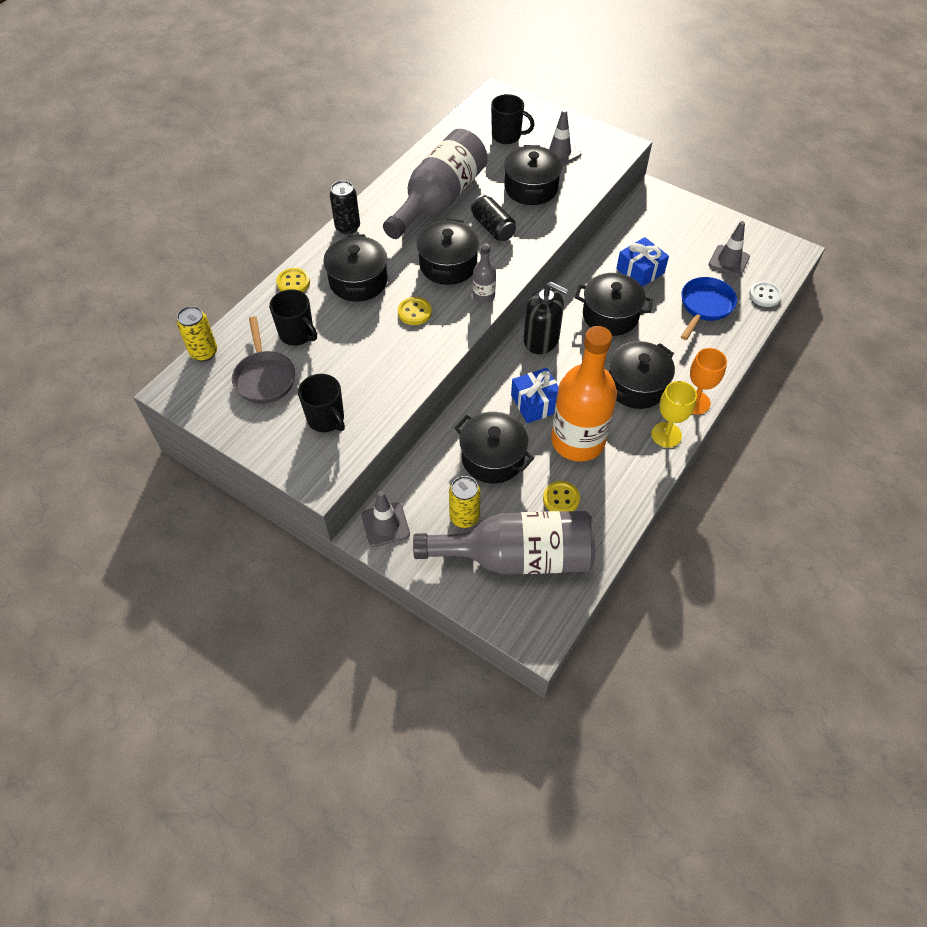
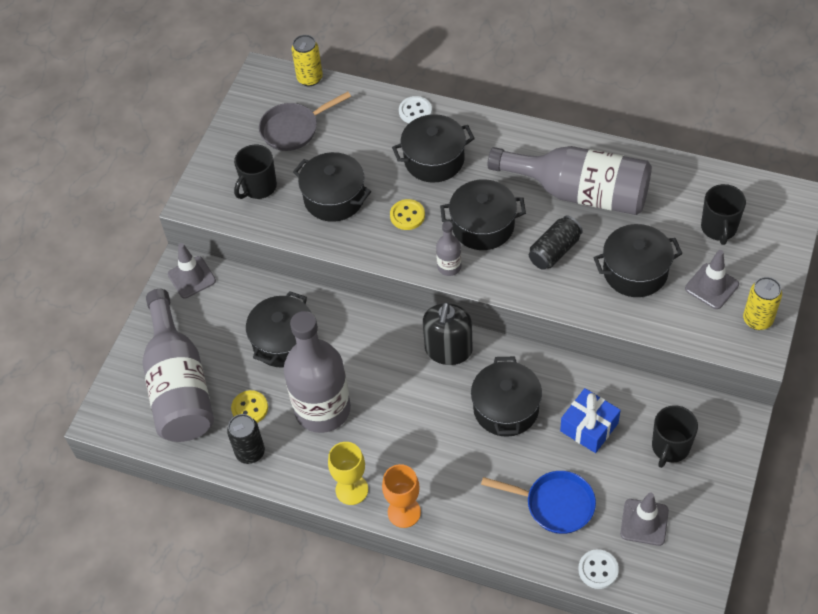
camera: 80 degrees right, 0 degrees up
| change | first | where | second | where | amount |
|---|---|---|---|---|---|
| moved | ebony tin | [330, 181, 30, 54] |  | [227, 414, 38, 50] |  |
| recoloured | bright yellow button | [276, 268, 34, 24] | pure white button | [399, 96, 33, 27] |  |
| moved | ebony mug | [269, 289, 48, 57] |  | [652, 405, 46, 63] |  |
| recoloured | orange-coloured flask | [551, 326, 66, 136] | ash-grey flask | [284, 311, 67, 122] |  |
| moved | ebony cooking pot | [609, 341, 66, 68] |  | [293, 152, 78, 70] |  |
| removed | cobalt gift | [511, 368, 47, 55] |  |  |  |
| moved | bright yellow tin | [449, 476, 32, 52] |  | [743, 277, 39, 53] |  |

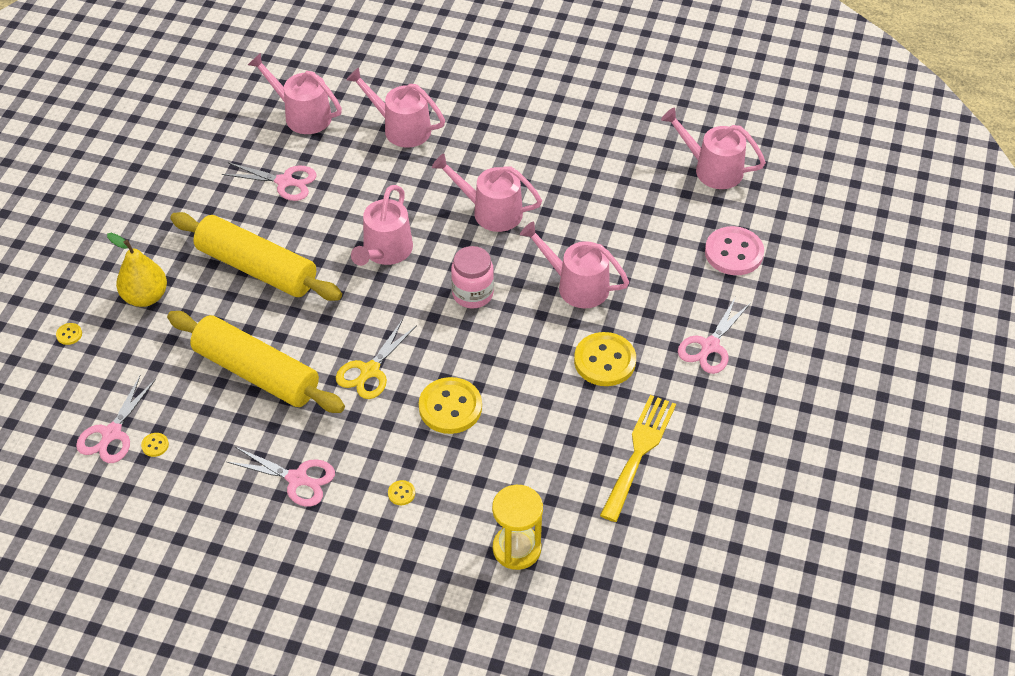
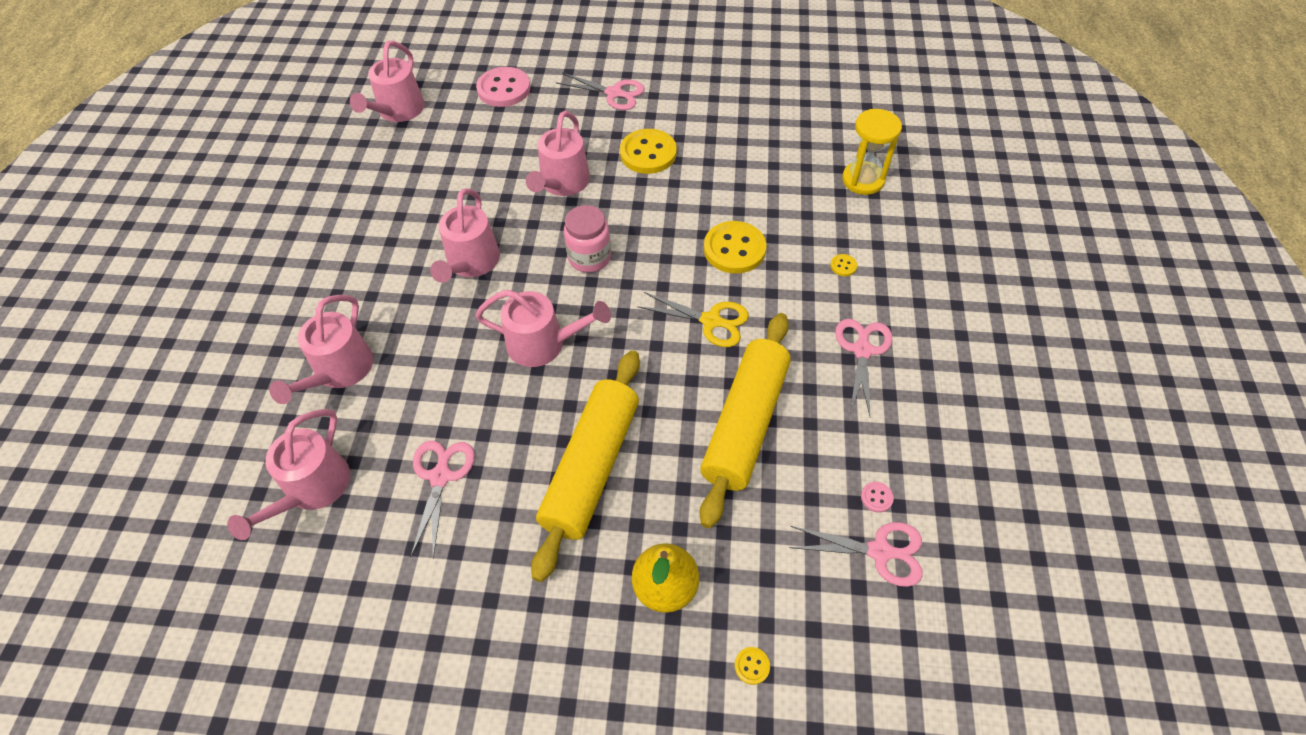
camera: 100 degrees left, 5 degrees up
| change | first | where | second | where | amount |
|---|---|---|---|---|---|
| removed | bright yellow table fork | [600, 395, 76, 127] |  |  |  |
| recoloured | bright yellow button | [141, 433, 28, 24] | pink button | [861, 482, 33, 31] |  |

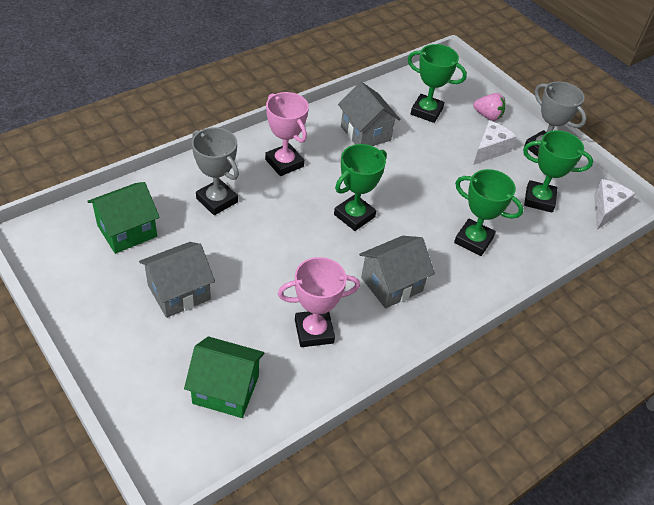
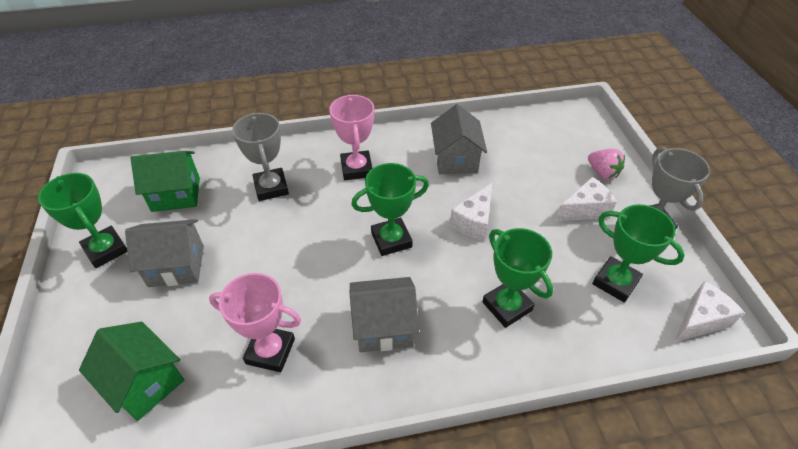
camera: 30 degrees right, 0 degrees up
| change | first | where | second | where | amount |
|---|---|---|---|---|---|
| moved | emerald trophy | [408, 44, 59, 79] |  | [38, 173, 89, 95] |  |
| added |  |  | pure white cheese wedge | [450, 183, 42, 57] |  |

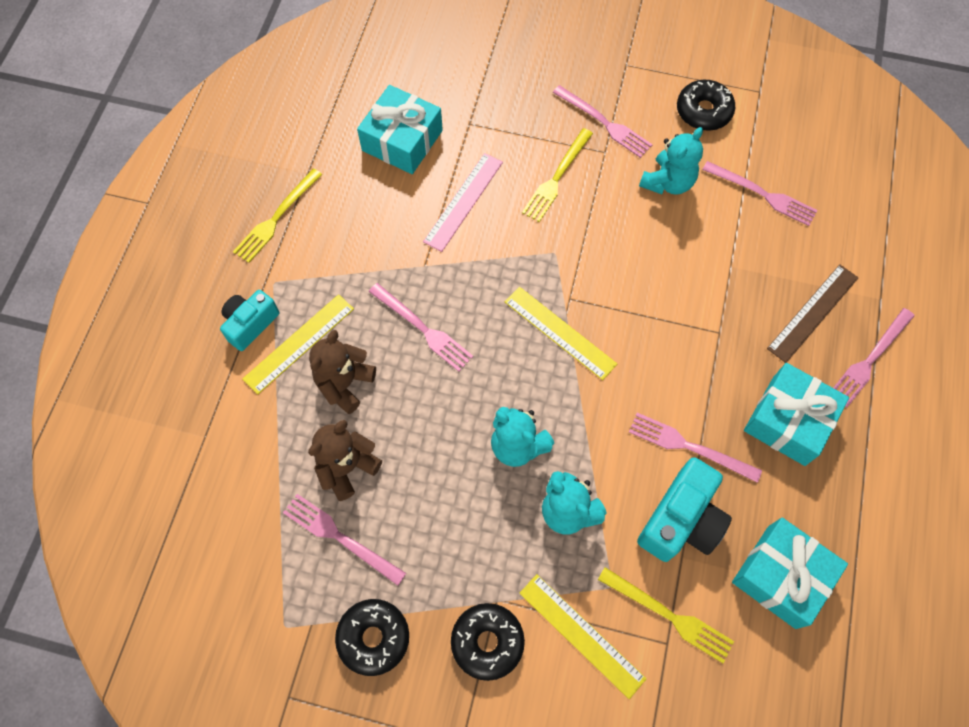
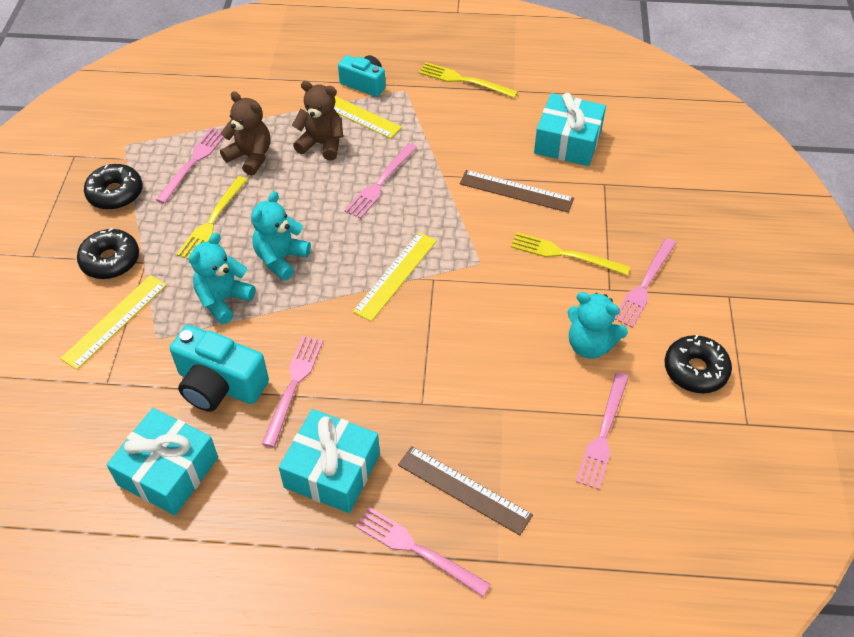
camera: 80 degrees right, 15 degrees down
| change | first | where | second | where | amount |
|---|---|---|---|---|---|
| recoloured | pink straightedge | [423, 153, 80, 99] | brown straightedge | [460, 170, 114, 43] |  |
| moved | bright yellow table fork | [598, 567, 136, 96] |  | [177, 176, 70, 83] |  |

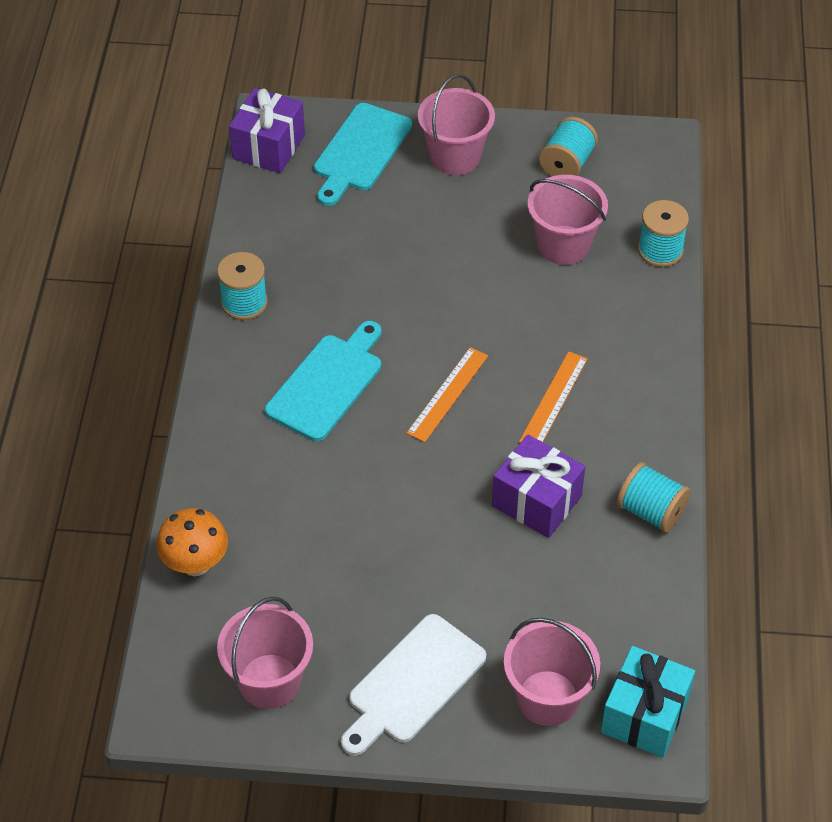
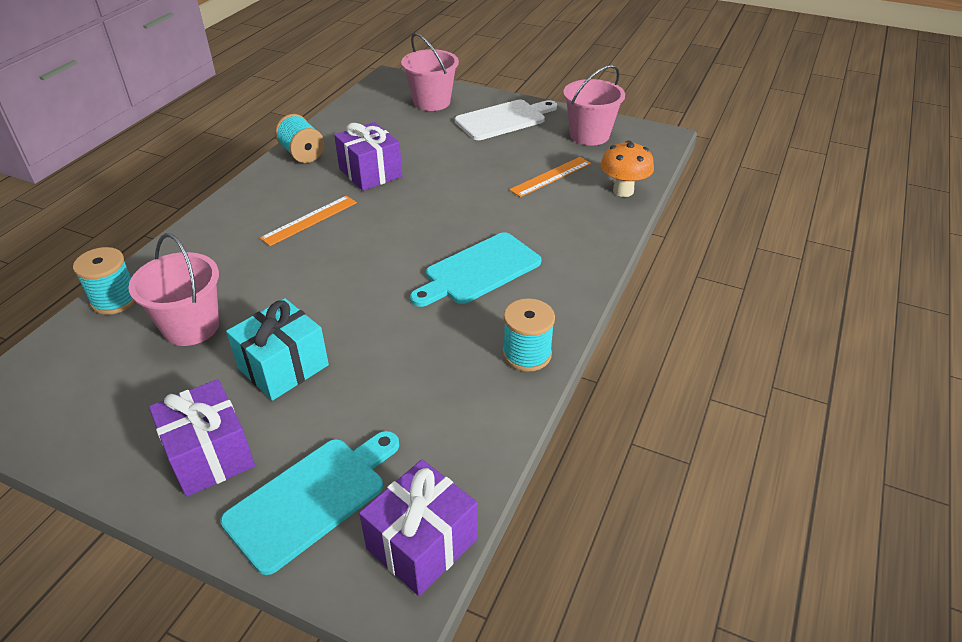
camera: 160 degrees left, 10 degrees down
| change | first | where | second | where | amount |
|---|---|---|---|---|---|
| replaced | pink sand bucket | [418, 74, 77, 101] | purple gift | [149, 379, 106, 118] |  |
| removed | turquoise bobbin | [539, 117, 59, 59] |  |  |  |
| moved | orange-coloured straightedge | [406, 347, 82, 95] |  | [509, 157, 82, 40] |  |
| moved | turquoise gift | [601, 646, 94, 112] |  | [226, 298, 103, 103] |  |

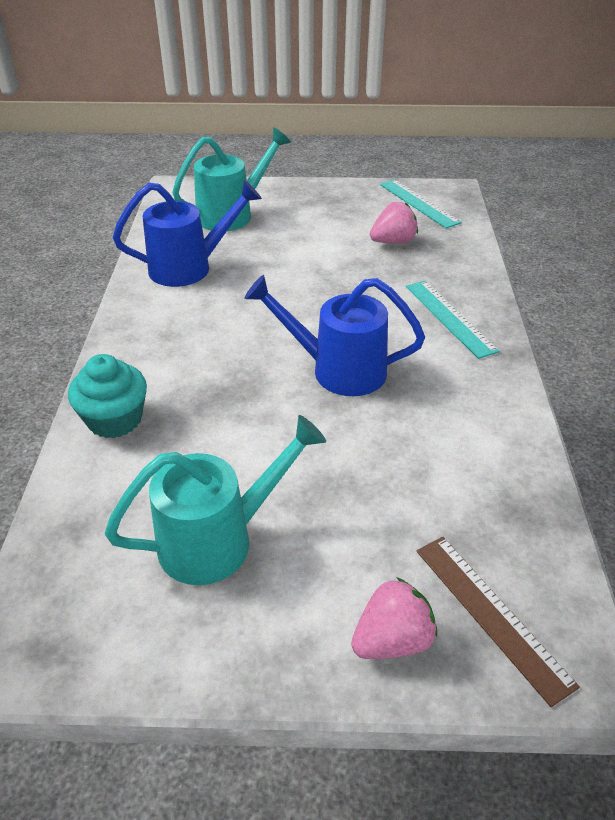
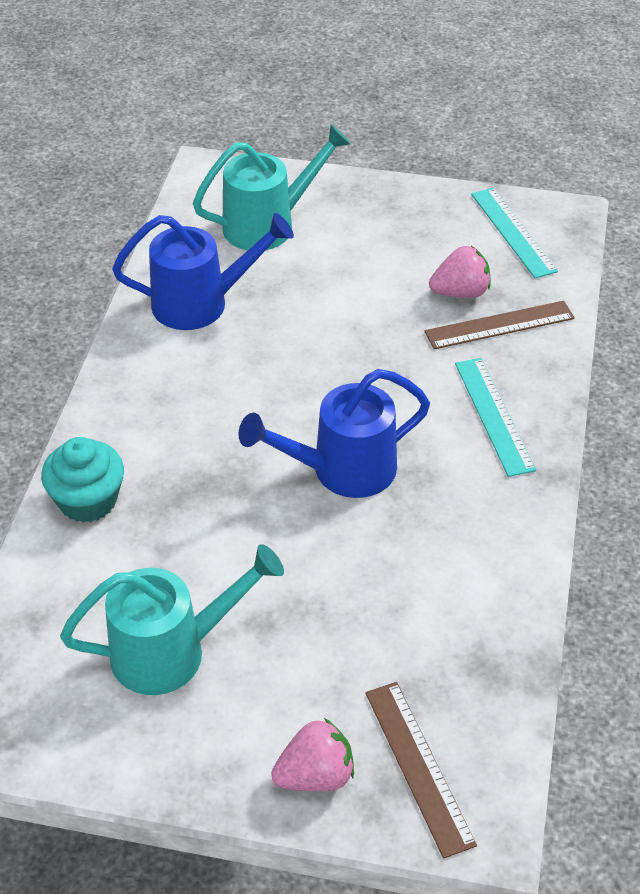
camera: 10 degrees right, 5 degrees up
| change | first | where | second | where | amount |
|---|---|---|---|---|---|
| turned | cobalt watering pot | [244, 275, 181, 121] |  | [238, 369, 192, 129] | 45 degrees counterclockwise |
| added |  |  | brown straightedge | [424, 301, 151, 48] |  |

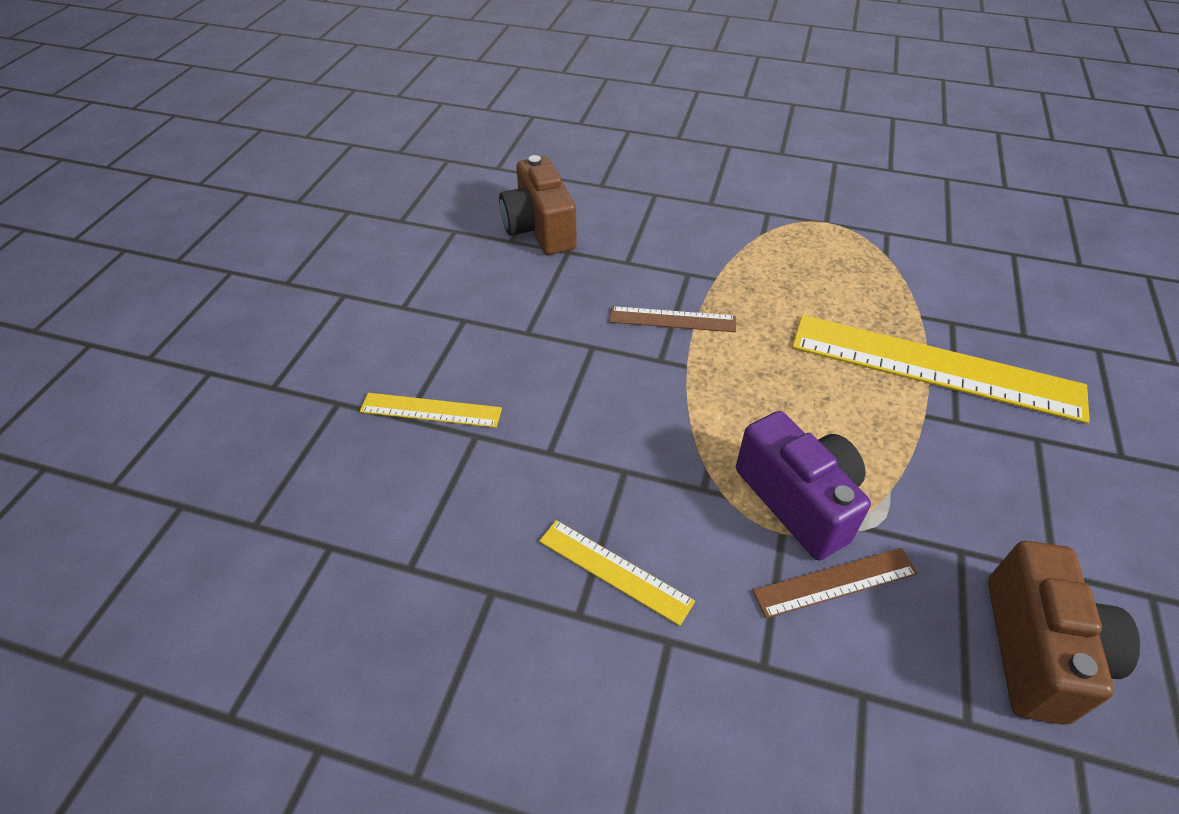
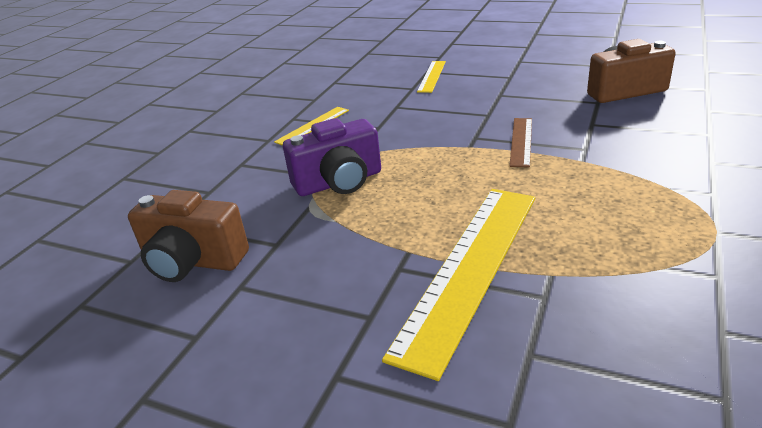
camera: 100 degrees right, 15 degrees down
| change | first | where | second | where | amount |
|---|---|---|---|---|---|
| removed | brown straightedge | [753, 548, 165, 70] |  |  |  |

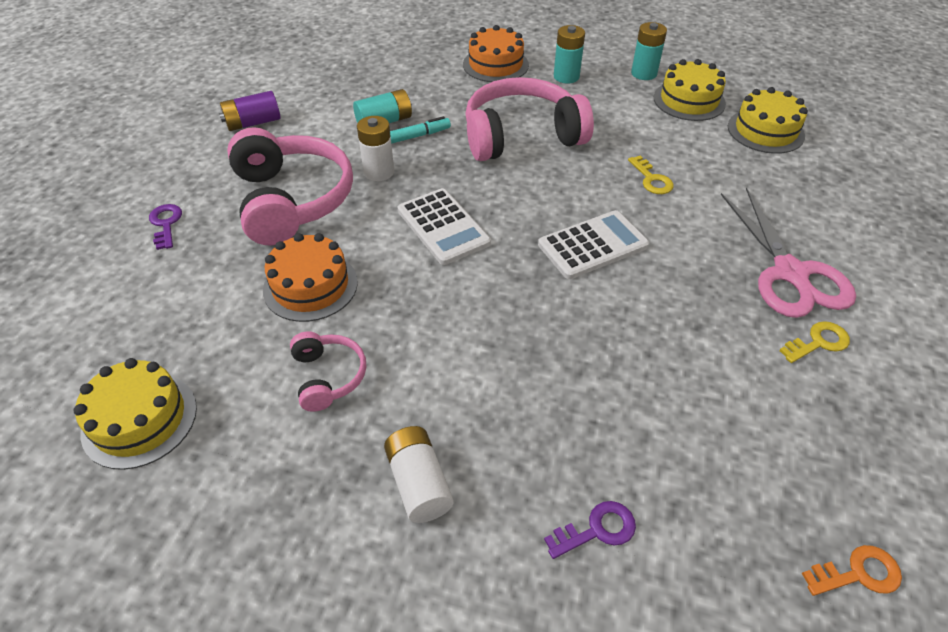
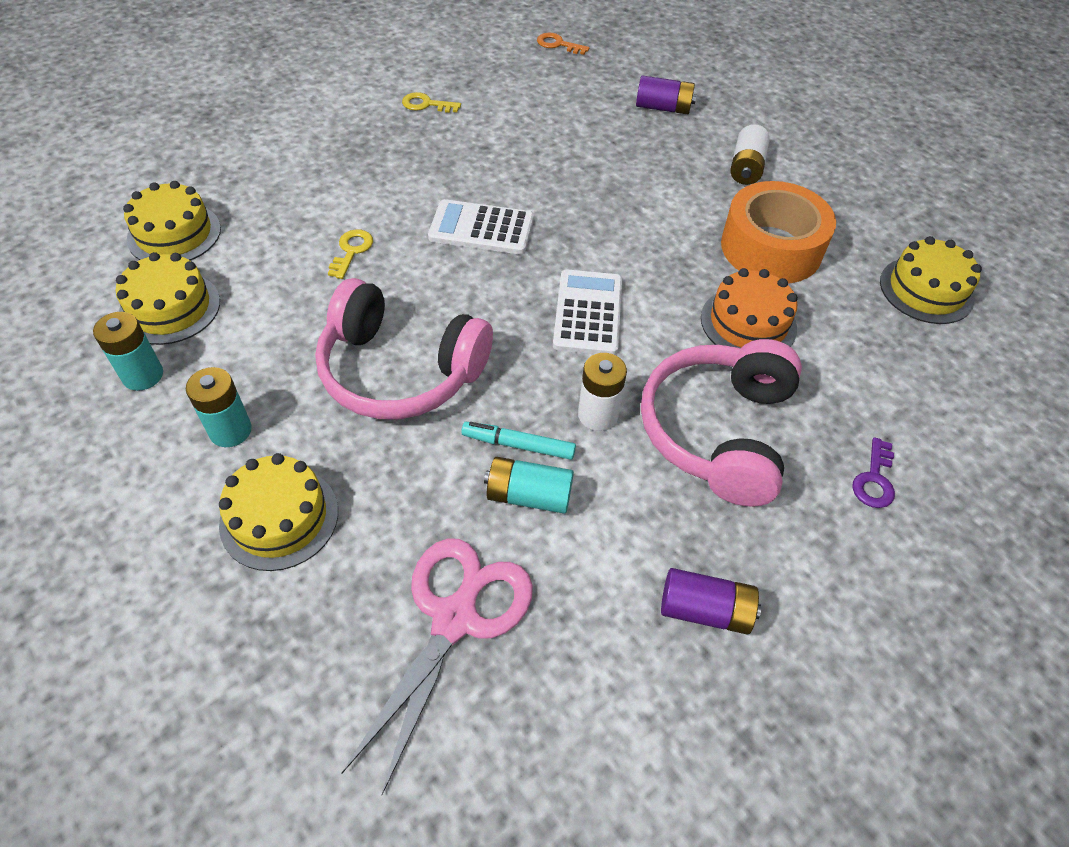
camera: 145 degrees left, 5 degrees up
| change | first | where | second | where | amount |
|---|---|---|---|---|---|
| recoloured | orange-coloured cake | [463, 25, 66, 57] | bright yellow cake | [219, 453, 119, 118] |  |
| moved | pink pair of scissors | [721, 187, 135, 131] |  | [342, 538, 191, 257] |  |
| replaced | pink headphones | [290, 331, 76, 81] | orange-coloured sticky tape | [721, 181, 115, 103] |  |
| replaced | purple key | [544, 501, 92, 58] | purple AA battery | [636, 75, 61, 39] |  |

